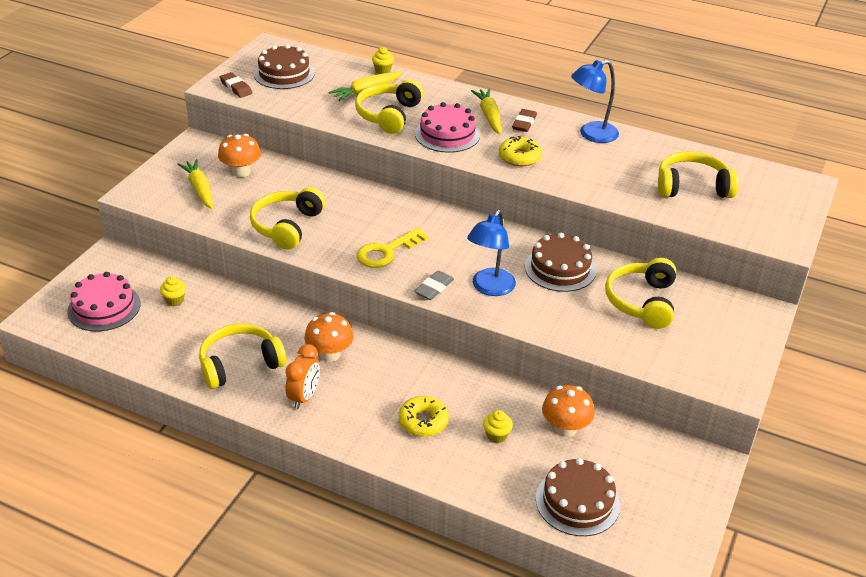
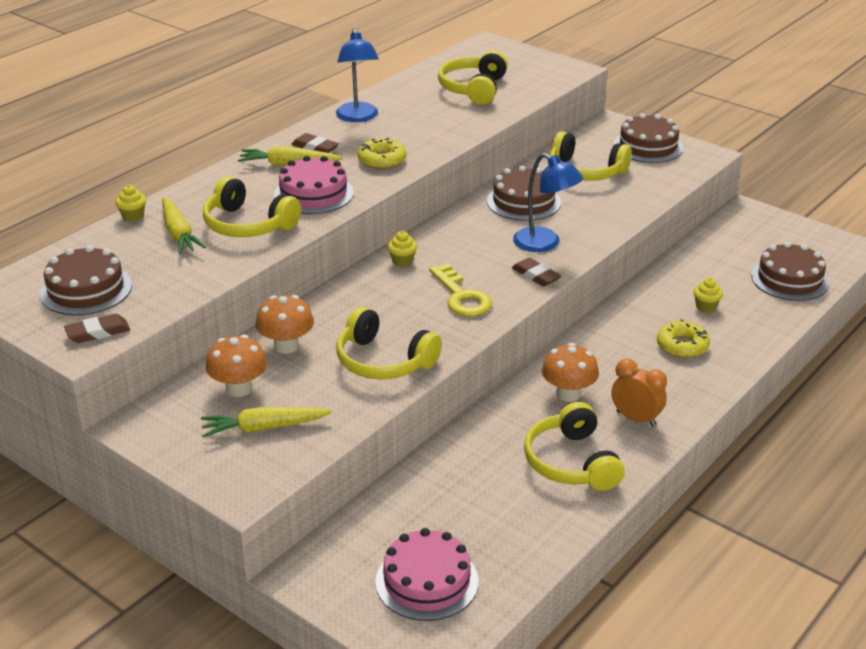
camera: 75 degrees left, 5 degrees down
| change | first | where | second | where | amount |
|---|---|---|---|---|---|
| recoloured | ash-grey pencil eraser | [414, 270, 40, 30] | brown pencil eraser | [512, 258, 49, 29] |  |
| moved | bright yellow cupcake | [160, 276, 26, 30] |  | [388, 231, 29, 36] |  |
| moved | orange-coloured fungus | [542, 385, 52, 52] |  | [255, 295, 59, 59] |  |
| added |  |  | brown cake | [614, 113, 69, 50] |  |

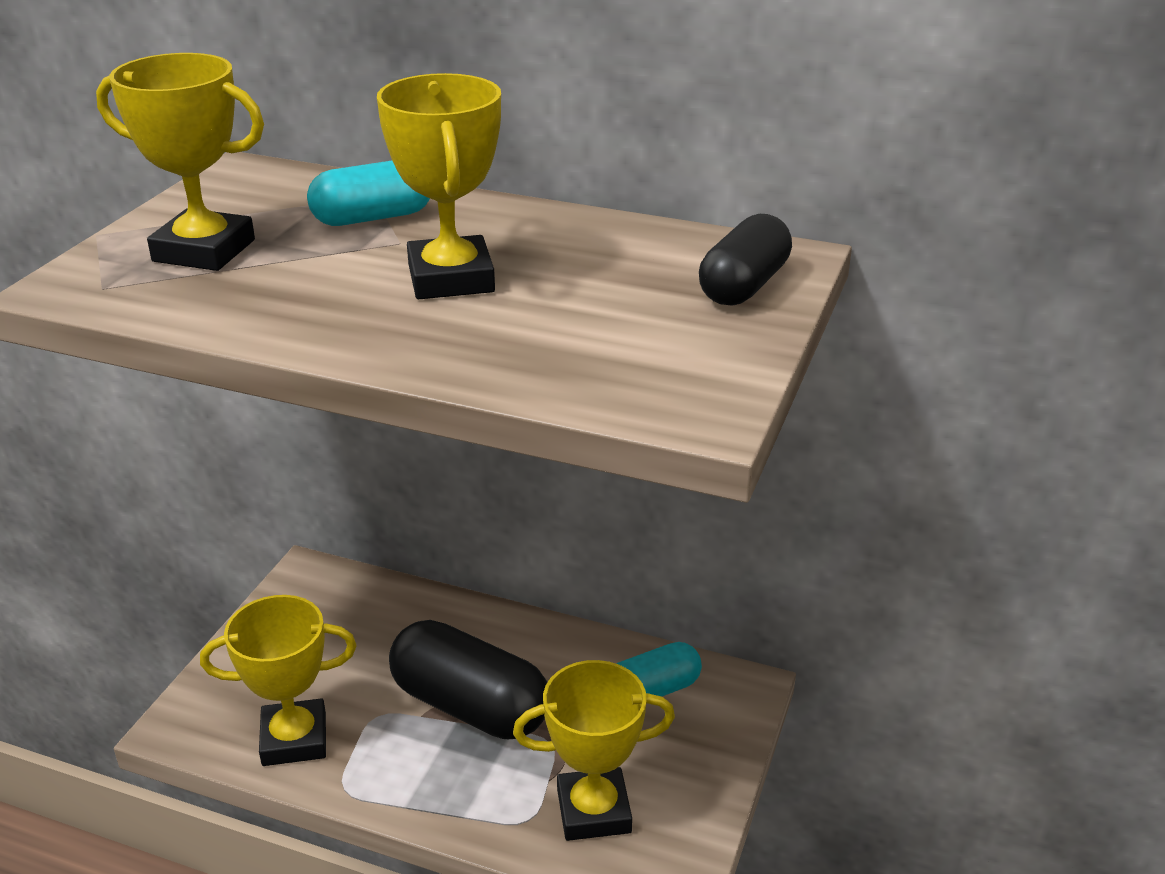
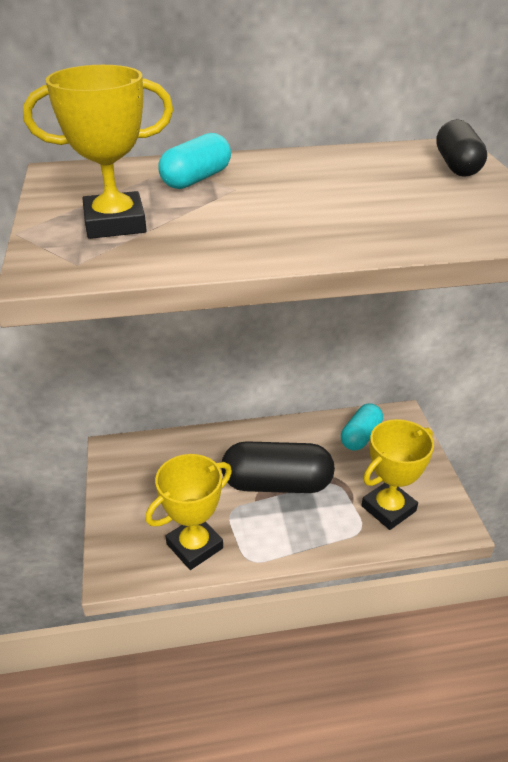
camera: 30 degrees left, 5 degrees up
| change | first | where | second | where | amount |
|---|---|---|---|---|---|
| removed | bright yellow trophy | [377, 73, 124, 226] |  |  |  |

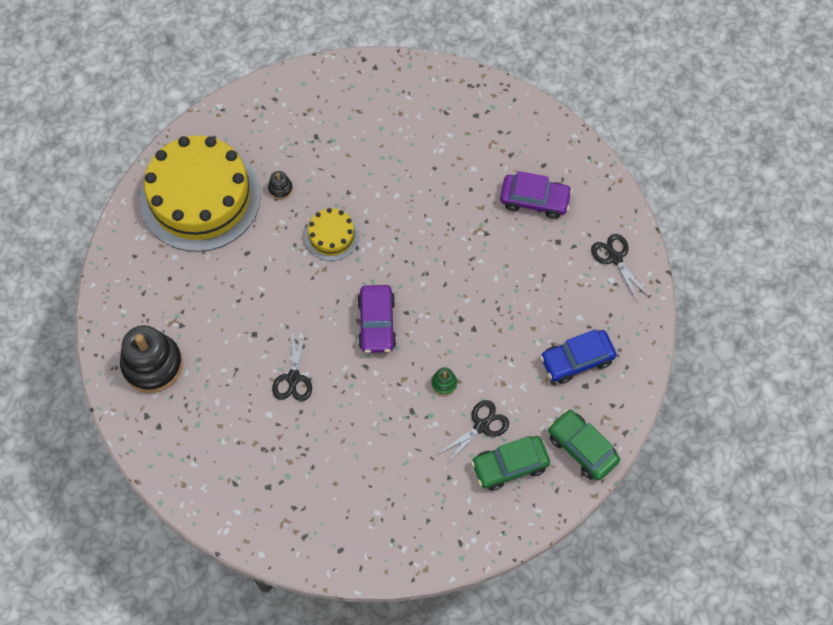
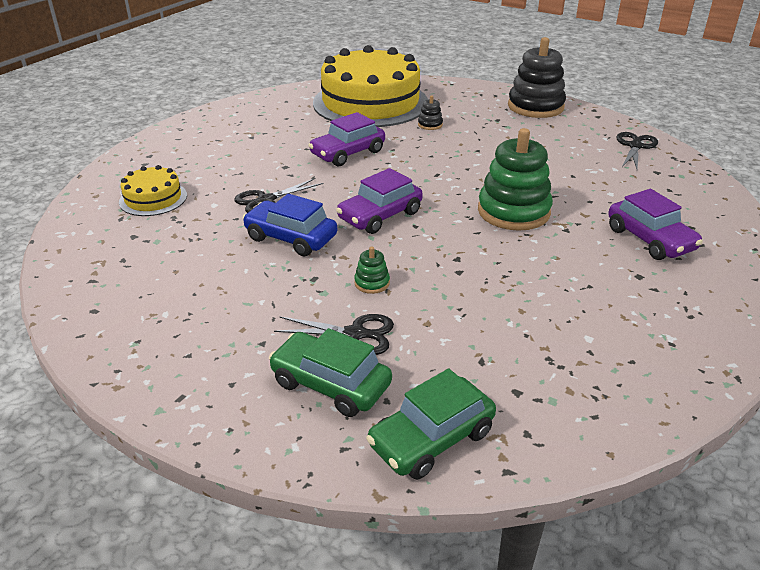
camera: 50 degrees right, 30 degrees down
| change | first | where | second | where | amount |
|---|---|---|---|---|---|
| moved | bright yellow cake | [304, 208, 55, 53] |  | [119, 165, 68, 51] |  |
| moved | ebony pair of scissors | [591, 234, 58, 67] |  | [616, 132, 42, 37] |  |
| moved | ebony stacking toy | [120, 325, 63, 68] |  | [508, 37, 58, 81] |  |
| moved | cobalt toy car | [540, 329, 77, 55] |  | [243, 194, 94, 62] |  |
| turned | emerald toy car | [548, 409, 72, 72] |  | [366, 368, 130, 112] | 135 degrees counterclockwise |
| added |  |  | purple toy car | [308, 112, 77, 54] |  |
| added |  |  | emerald stacking toy | [478, 128, 75, 103] |  |

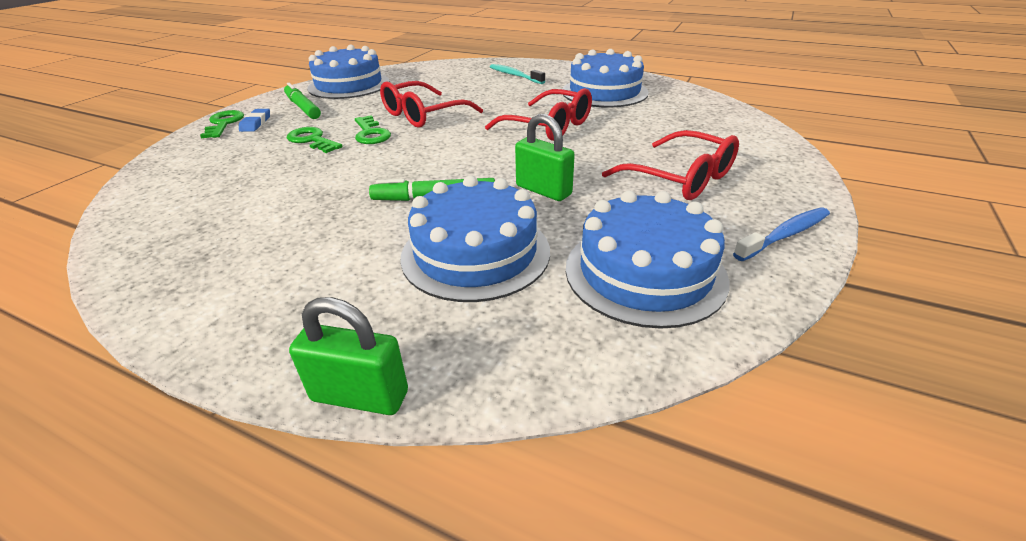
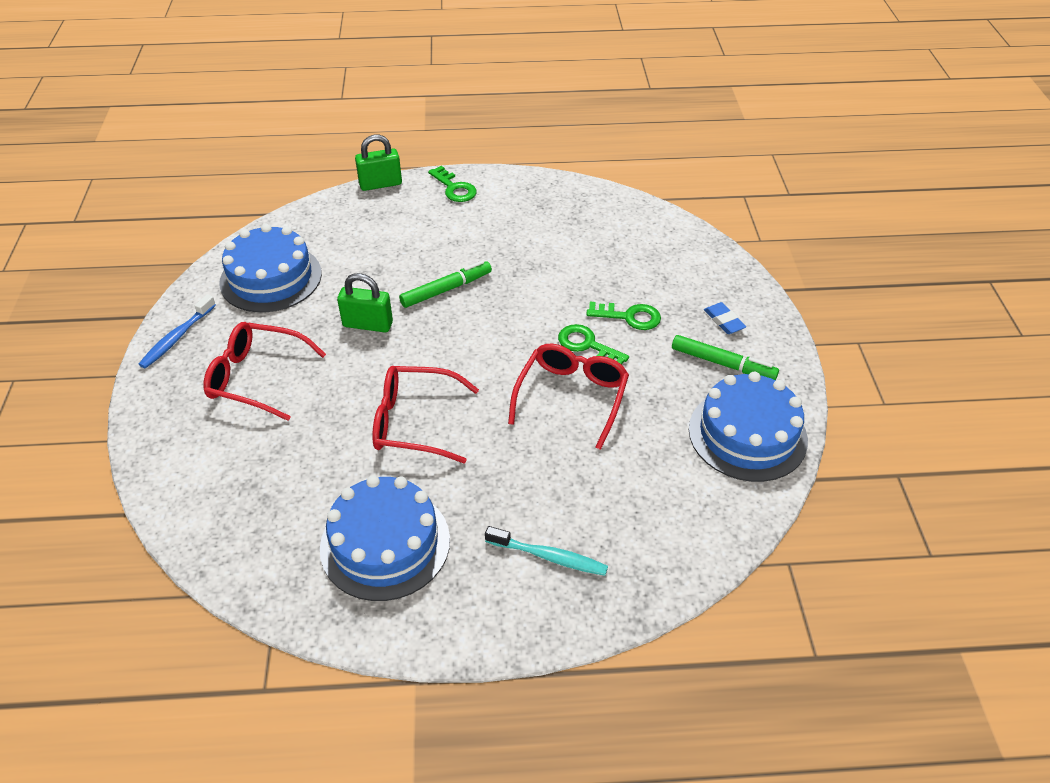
camera: 150 degrees right, 10 degrees up
| change | first | where | second | where | amount |
|---|---|---|---|---|---|
| moved | emerald key | [200, 110, 44, 28] |  | [428, 166, 49, 36] |  |
| removed | cobalt cake | [401, 176, 149, 126] |  |  |  |

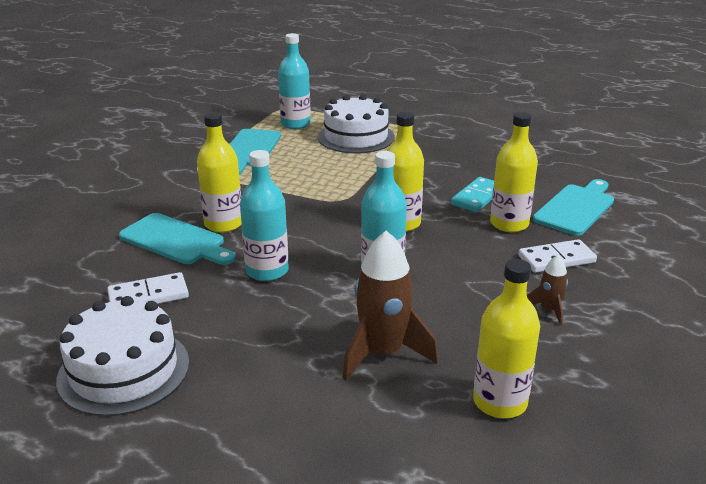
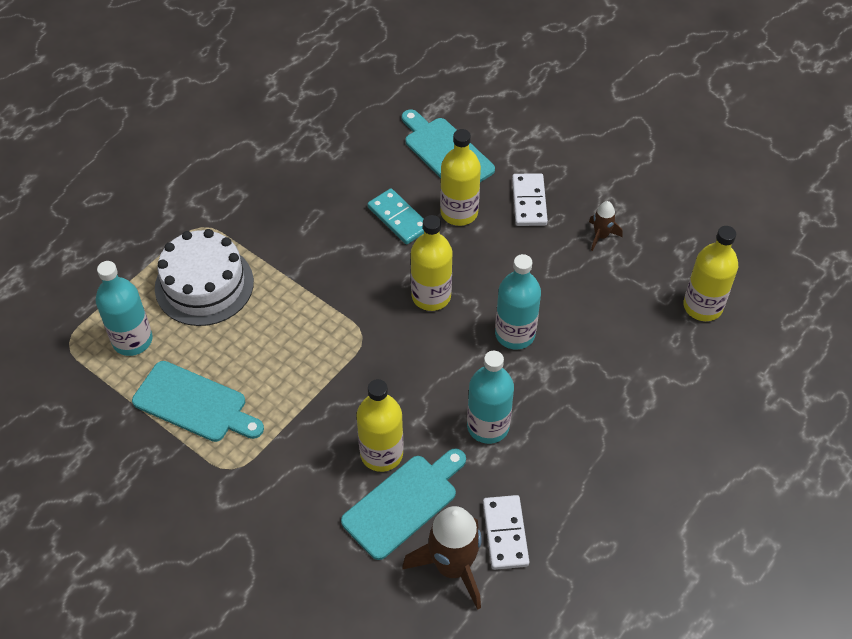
camera: 75 degrees left, 25 degrees up
| change | first | where | second | where | amount |
|---|---|---|---|---|---|
| moved | brown rocket | [342, 230, 96, 151] |  | [402, 506, 80, 104] |  |
| removed | pure white cake | [56, 296, 133, 120] |  |  |  |

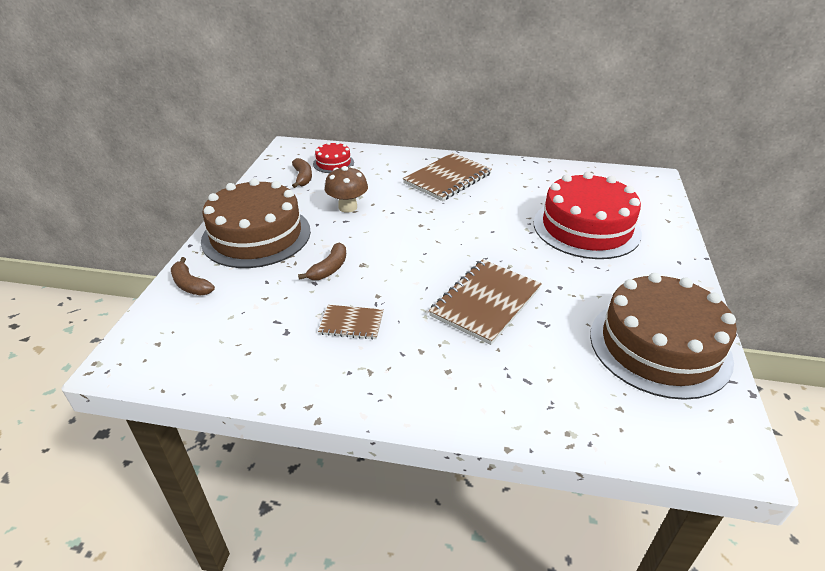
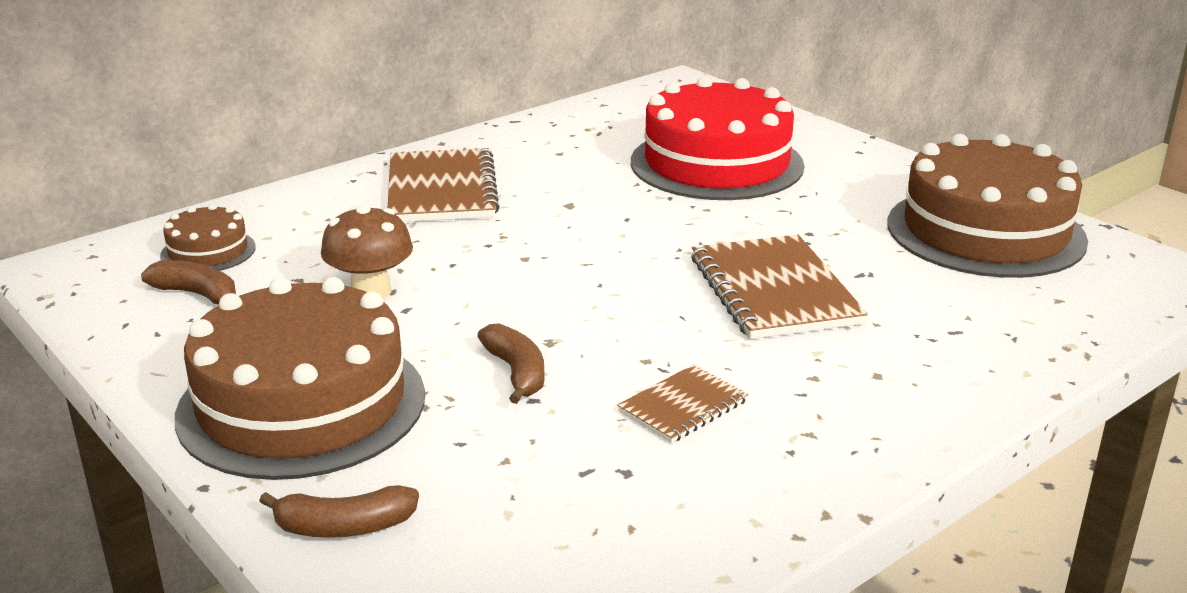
camera: 50 degrees left, 10 degrees down
| change | first | where | second | where | amount |
|---|---|---|---|---|---|
| recoloured | crimson cake | [313, 142, 41, 31] | brown cake | [160, 204, 96, 67] |  |

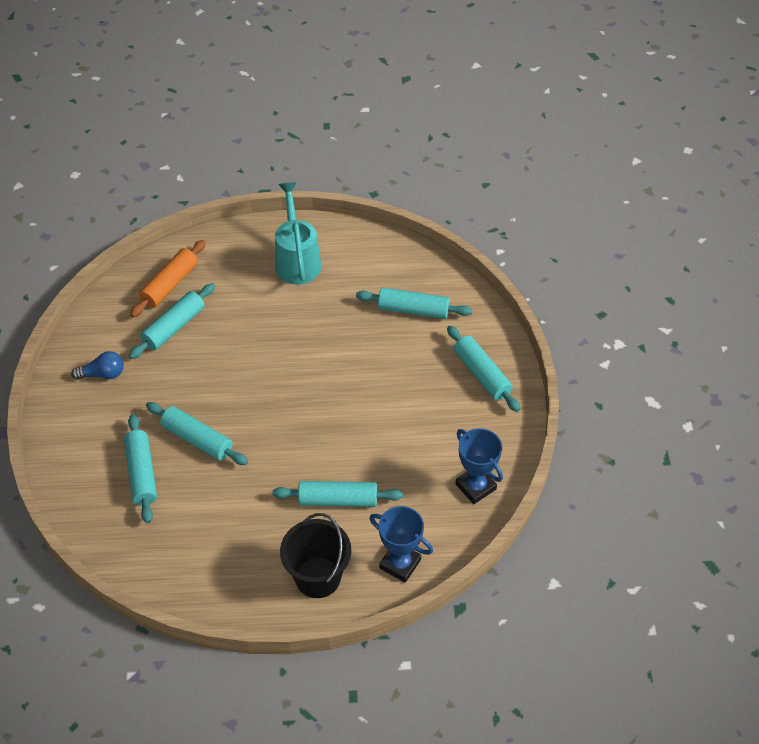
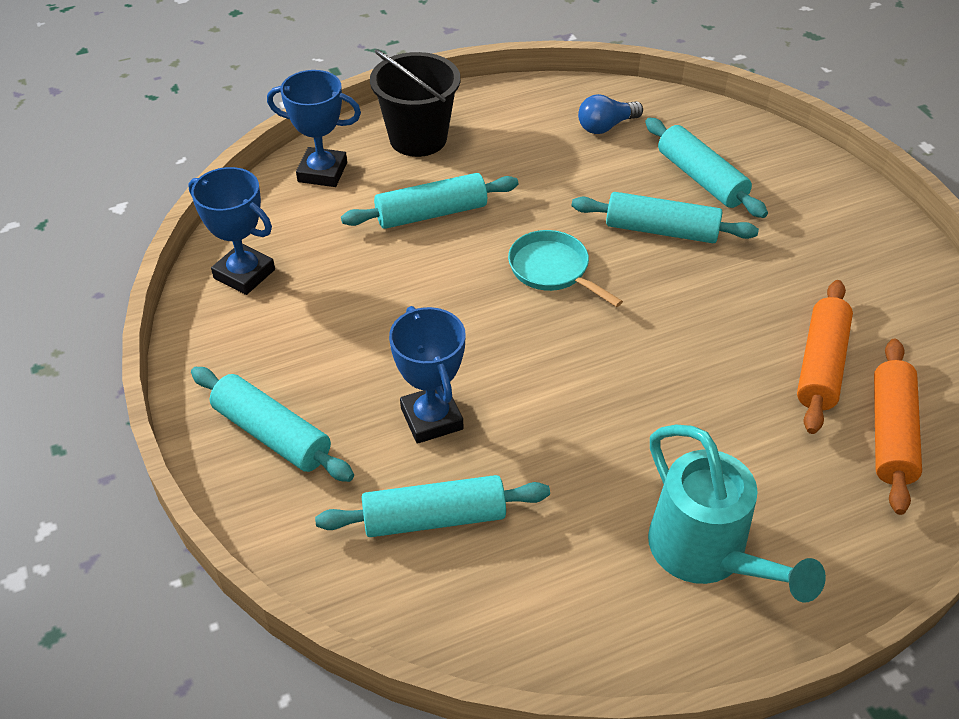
camera: 160 degrees right, 5 degrees down
| change | first | where | second | where | amount |
|---|---|---|---|---|---|
| recoloured | turquoise rolling pin | [129, 283, 86, 76] | orange-coloured rolling pin | [797, 280, 56, 154] |  |
| moved | cobalt lightbulb | [71, 351, 53, 29] |  | [578, 94, 65, 40] |  |
| added |  |  | turquoise frying pan | [508, 230, 115, 77] |  |
| added |  |  | cobalt trophy | [389, 306, 77, 138] |  |

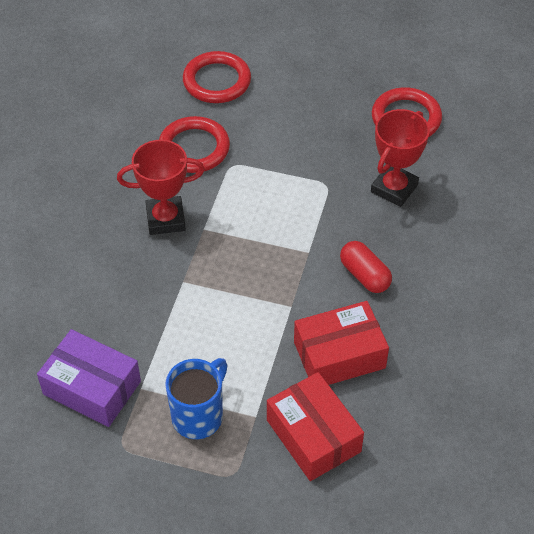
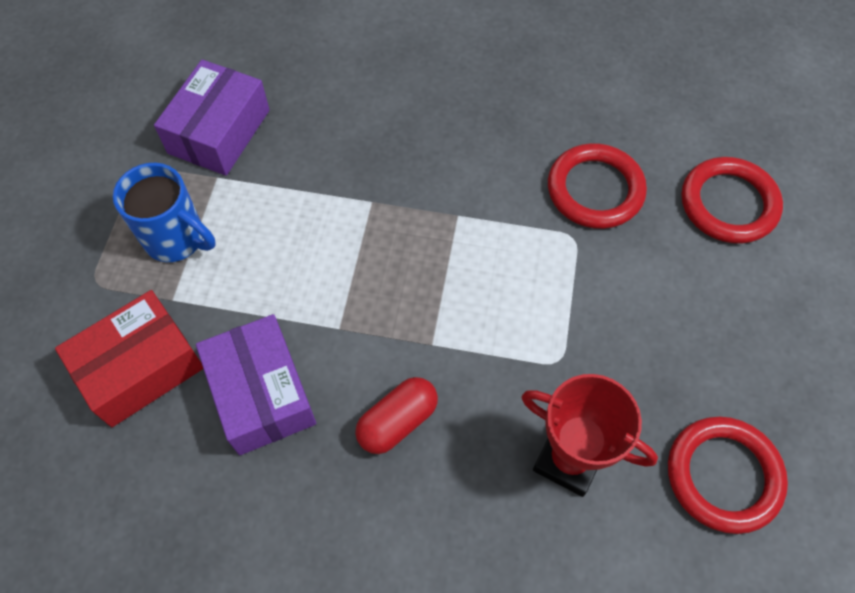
camera: 85 degrees right, 10 degrees up
| change | first | where | second | where | amount |
|---|---|---|---|---|---|
| removed | crimson trophy | [117, 140, 88, 95] |  |  |  |
| recoloured | crimson parcel | [294, 301, 95, 84] | purple parcel | [196, 314, 120, 141] |  |

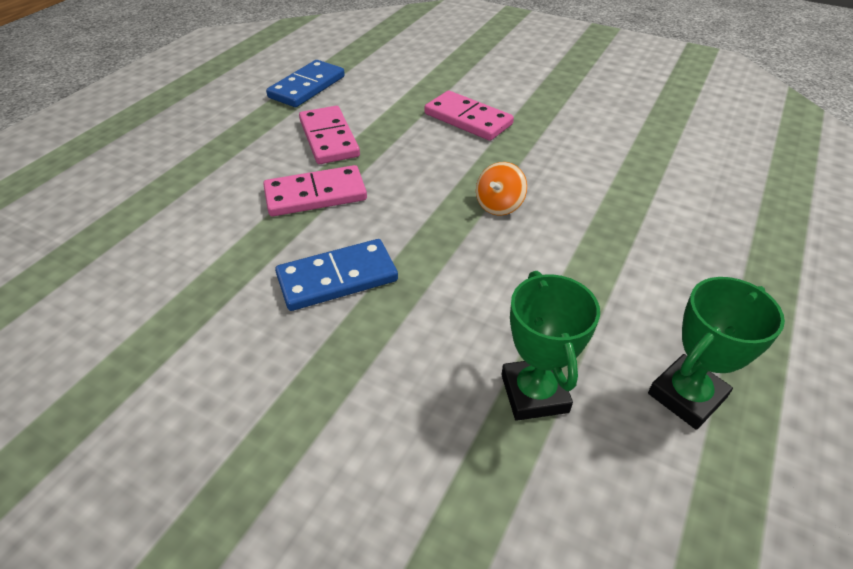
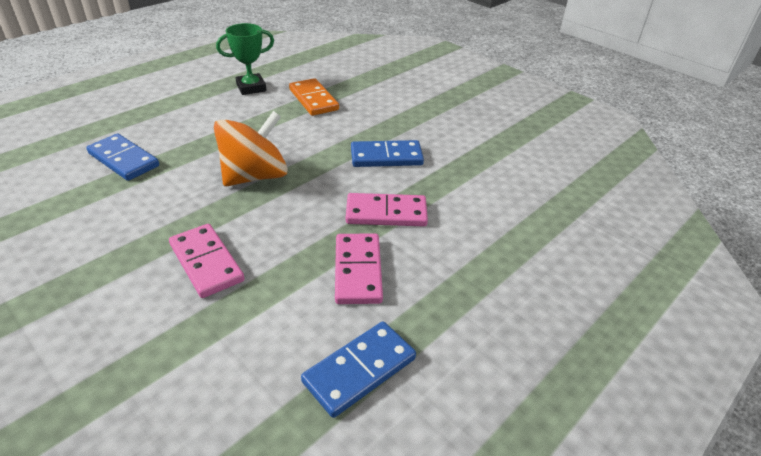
camera: 165 degrees left, 5 degrees down
| change | first | where | second | where | amount |
|---|---|---|---|---|---|
| resized | orange-coloured toy top | [476, 162, 51, 53] |  | [214, 111, 74, 75] | x2.08 |
| replaced | emerald trophy | [501, 271, 99, 150] | orange-coloured domino tile | [289, 78, 50, 38] |  |
| added |  |  | cobalt domino tile | [86, 134, 73, 47] |  |

